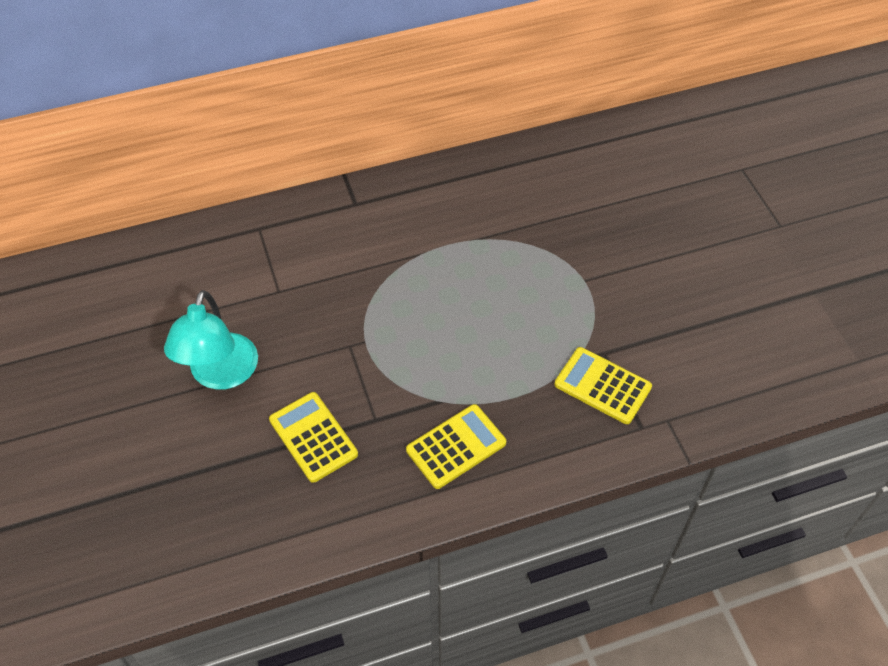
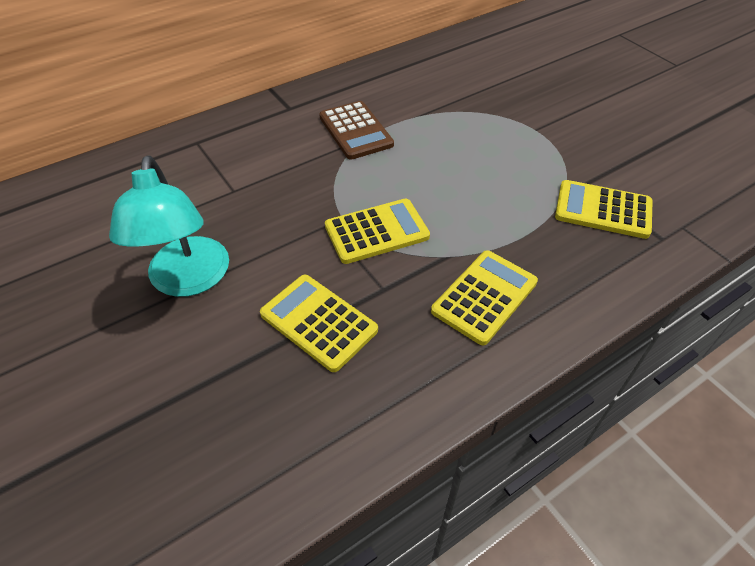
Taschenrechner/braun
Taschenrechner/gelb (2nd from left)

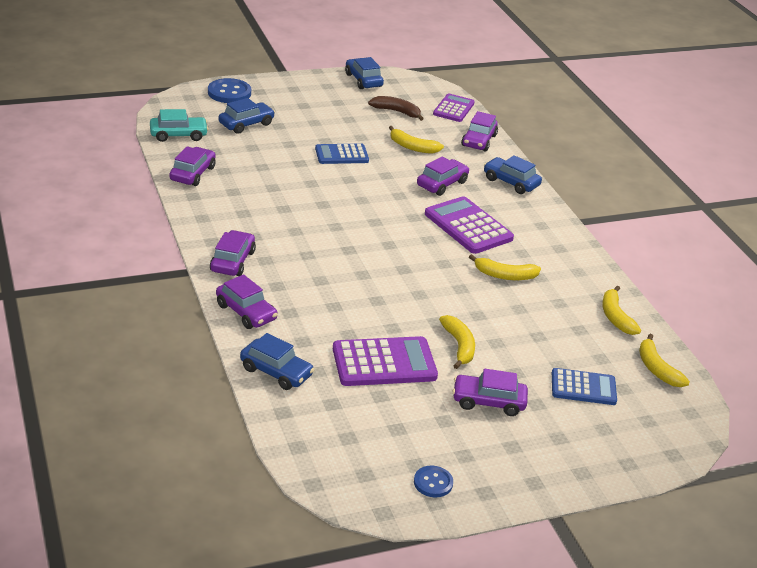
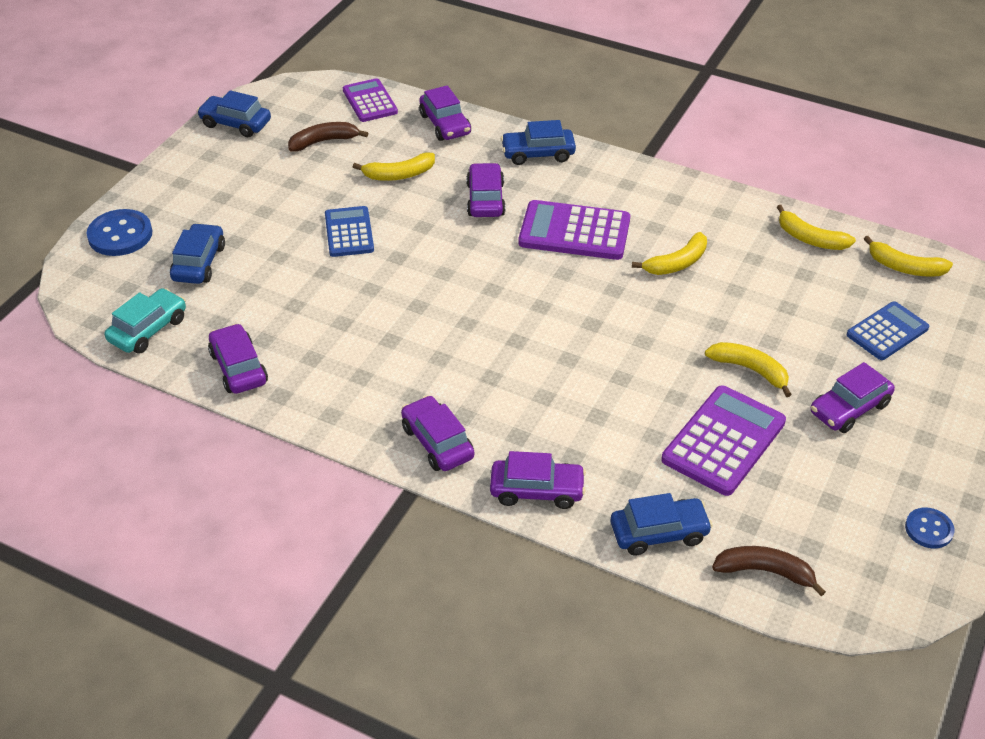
Taschenrechner/blau (1st from left)
Banane/braun (2nd from left)

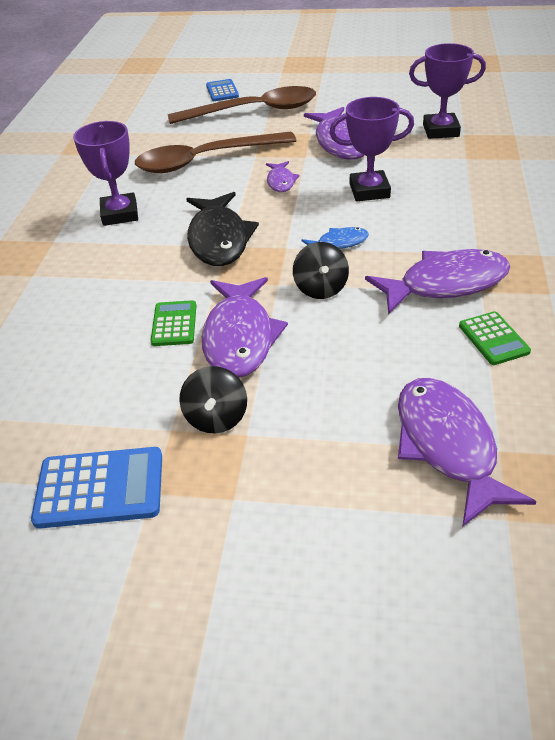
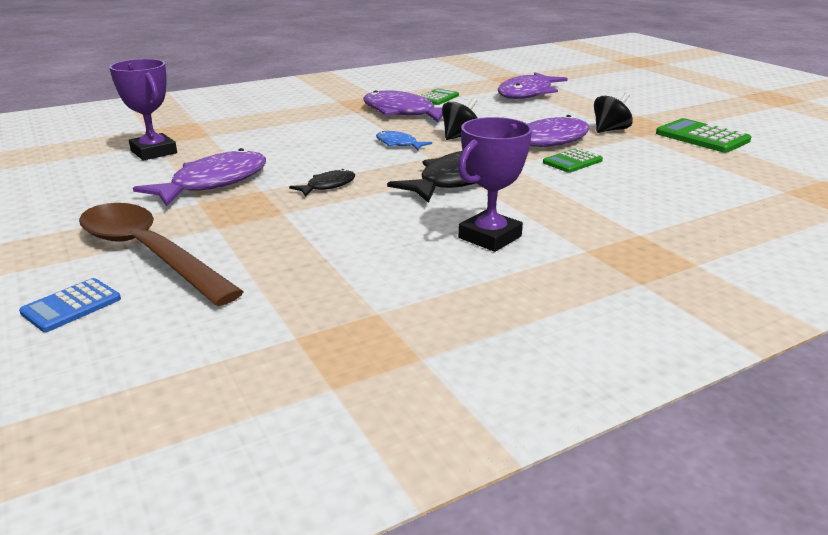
Taschenrechner/grün (3rd from left)
Löffel/braun (1st from left in the first image)
Fisch/schwarz (1st from left)
Pokal/lila (2nd from left in the first image)

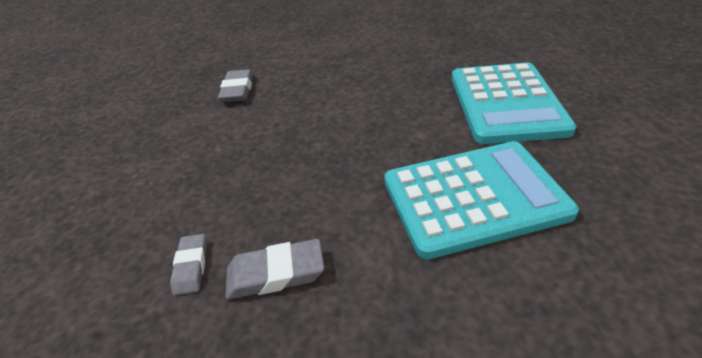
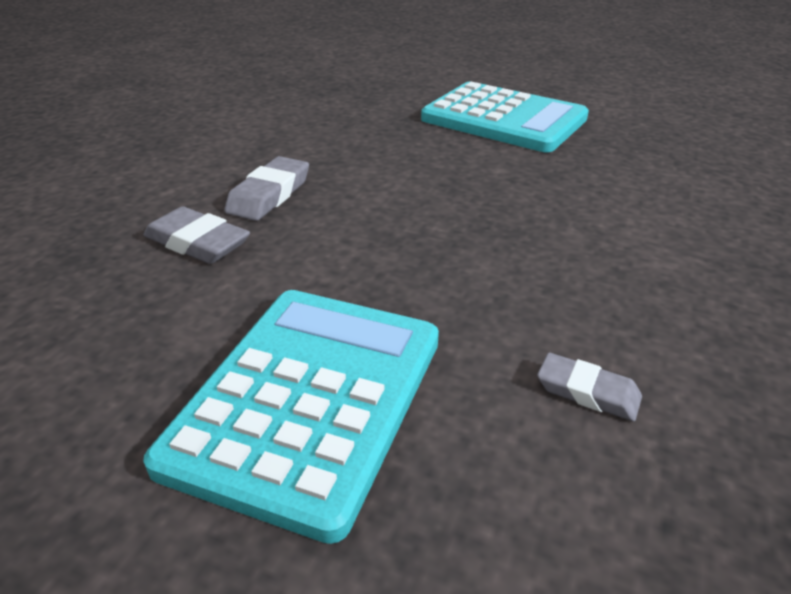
Radiergummi/grau (2nd from left)
Taschenrechner/türkis (1st from left)

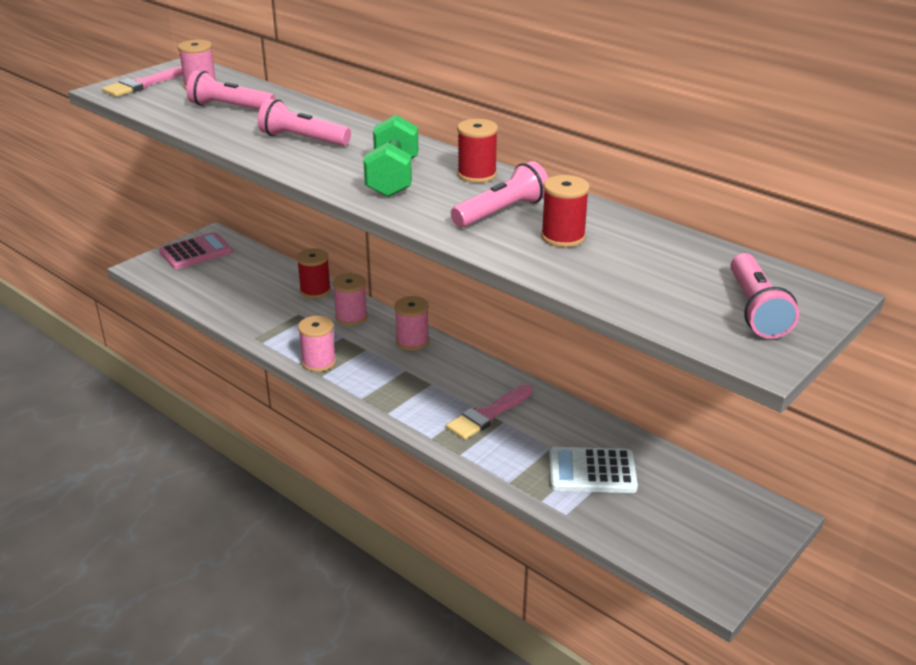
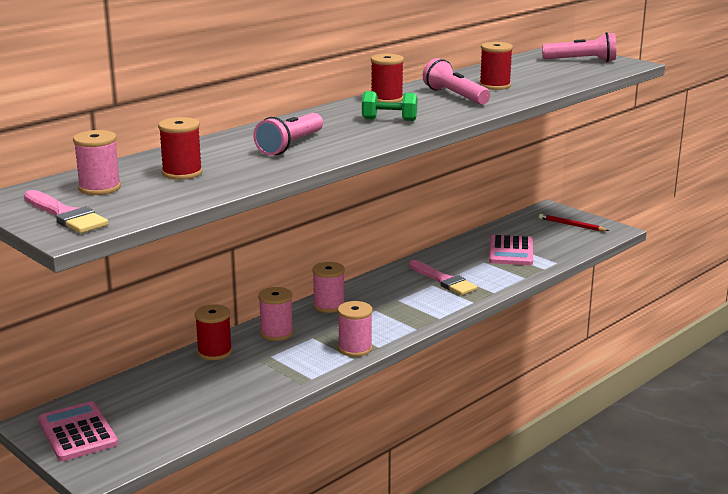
Garnrolle/rot (1st from left)
Hantel/grün
Taschenrechner/rosa (2nd from left)
Bleistift/rot

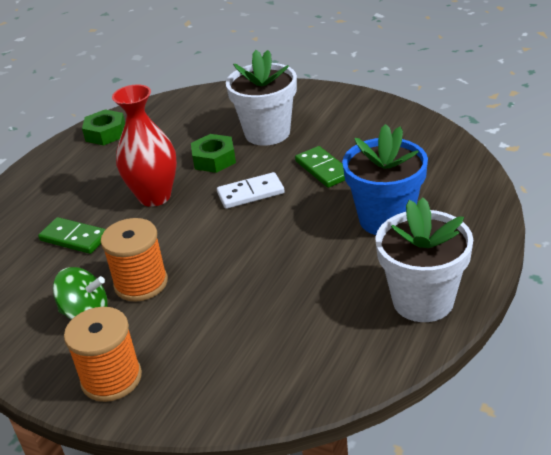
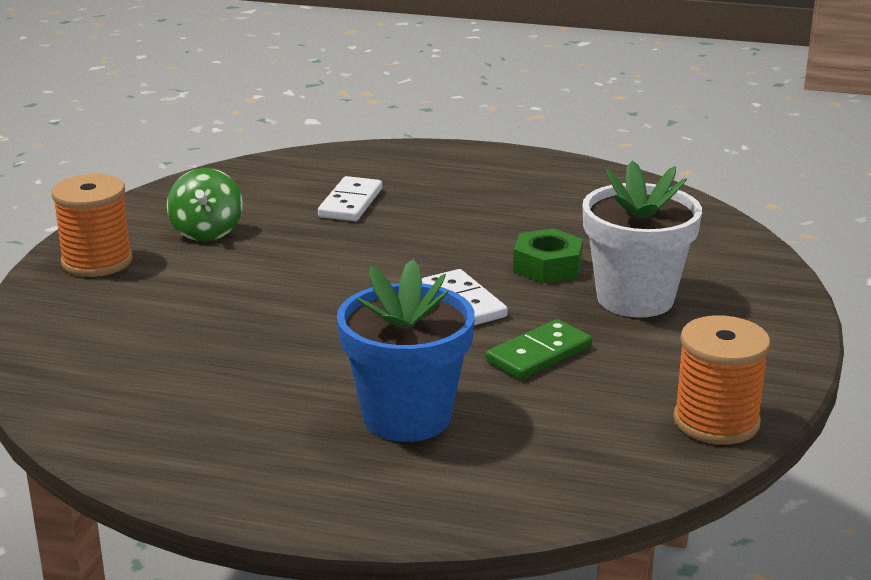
Dominostein/weiß (1st from left)
Sechskantmutter/grün (1st from left in the first image)
Garnrolle/orange (2nd from left)
Vase/rot
Blumentopf/weiß (2nd from left in the first image)

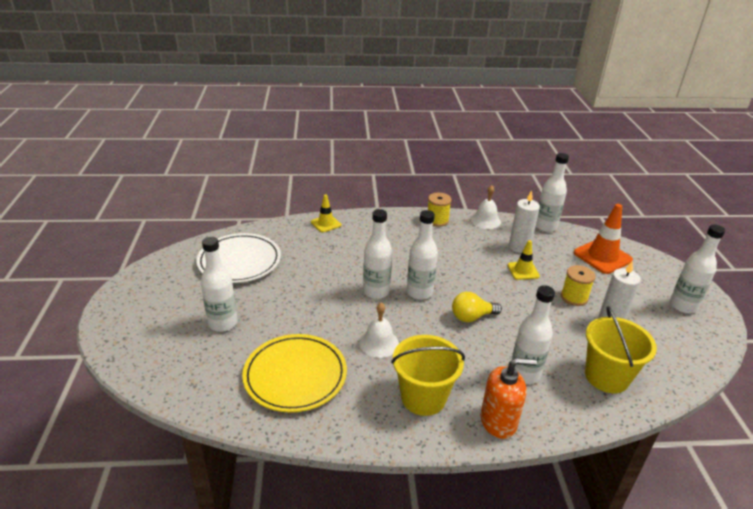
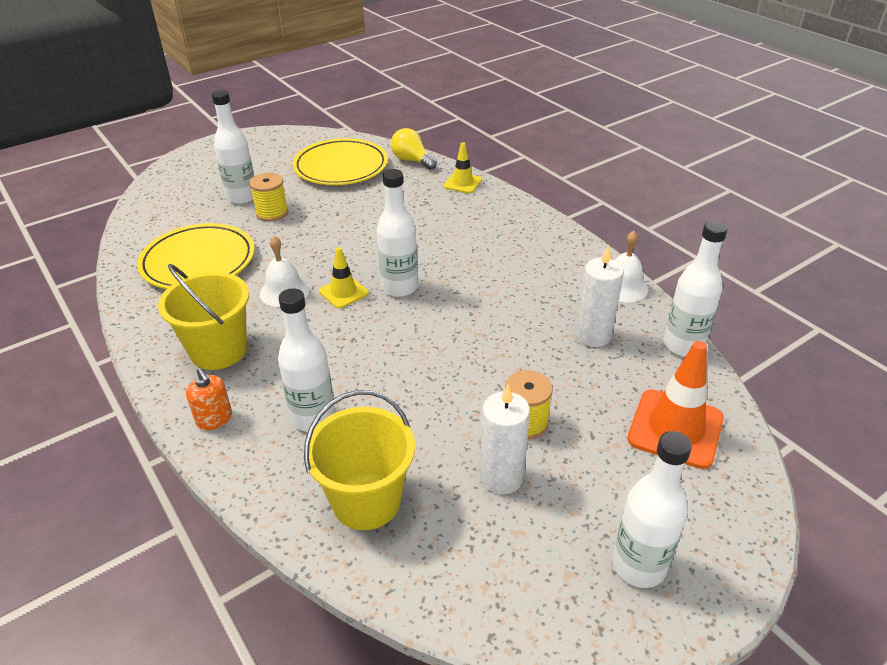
Teller/gelb (2nd from left)
Flasche/weiß (2nd from left in the first image)
Garnrolle/gelb (1st from left)
Glühbirne/gelb
Seifenspender/orange
Leitkegel/gelb (1st from left)

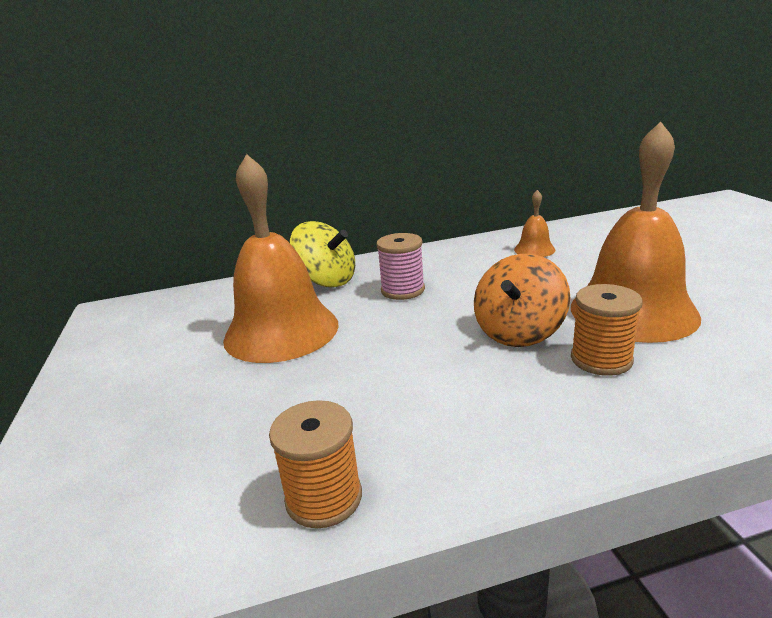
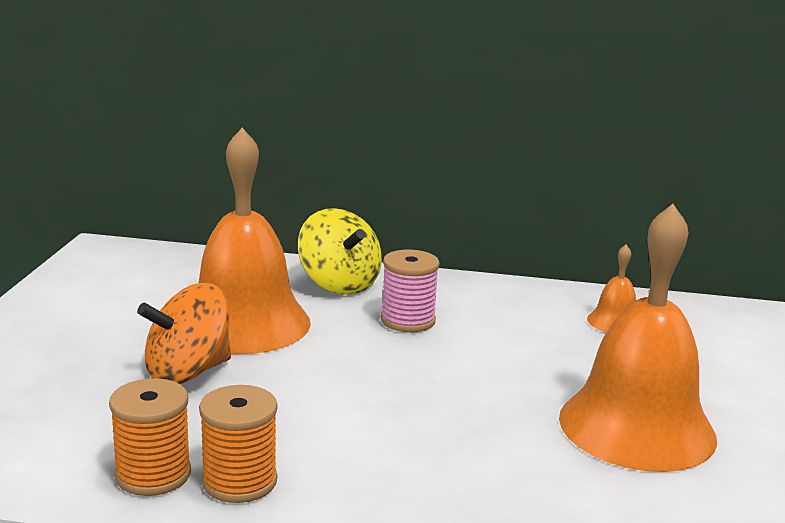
Kreisel/orange
Garnrolle/orange (2nd from left)

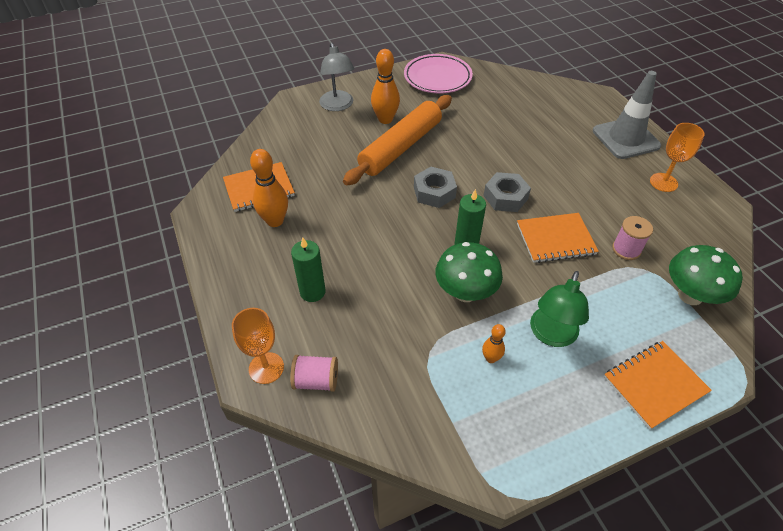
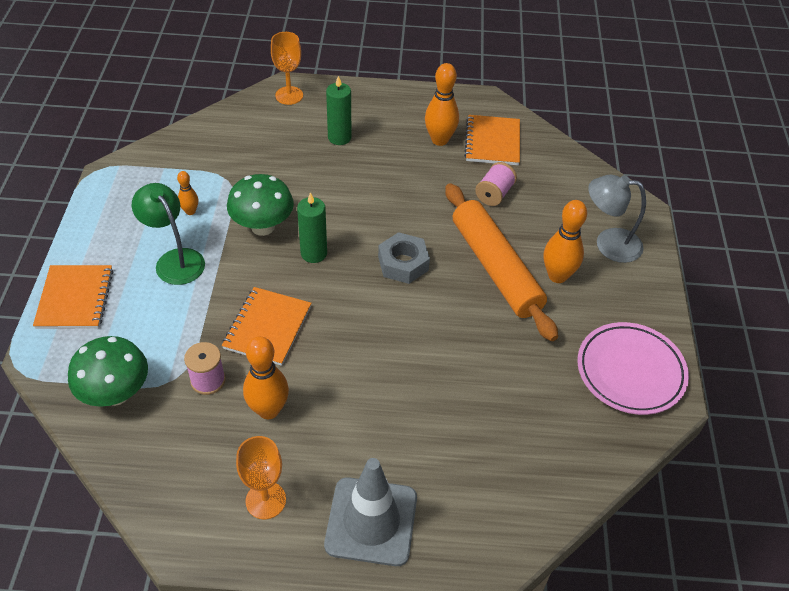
Garnrolle/rosa (2nd from left)
Sechskantmutter/grau (2nd from left in the first image)
Bowlingkegel/orange (2nd from left)

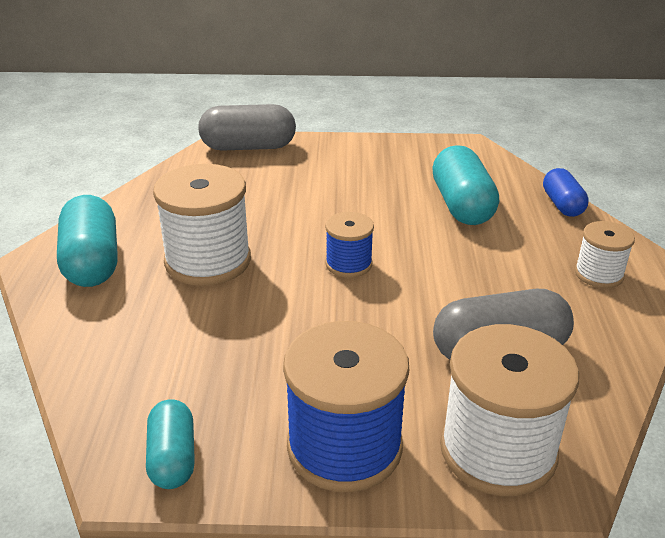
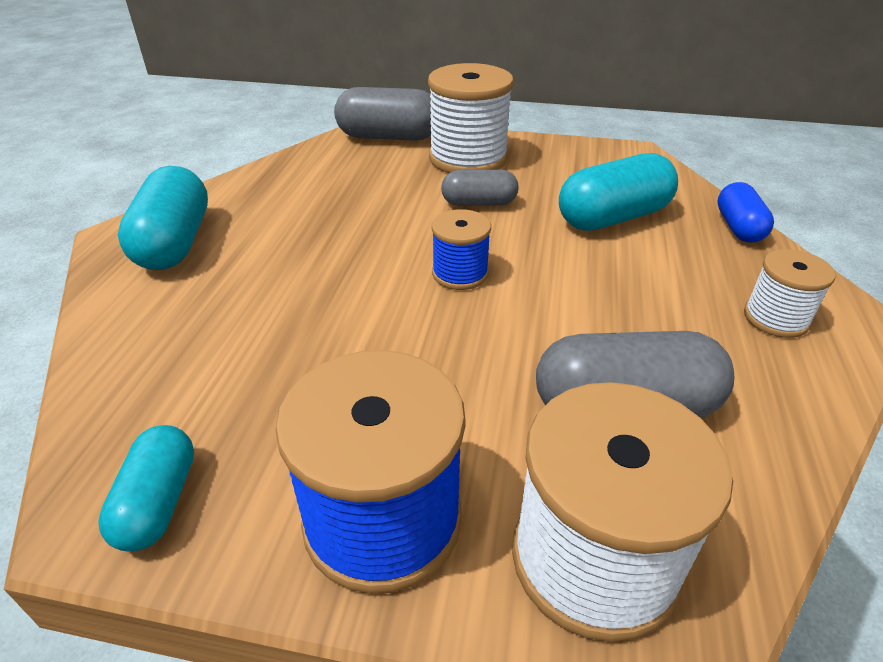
Garnrolle/weiß (1st from left)
Kapsel/türkis (3rd from left)
Kapsel/grau (2nd from left)

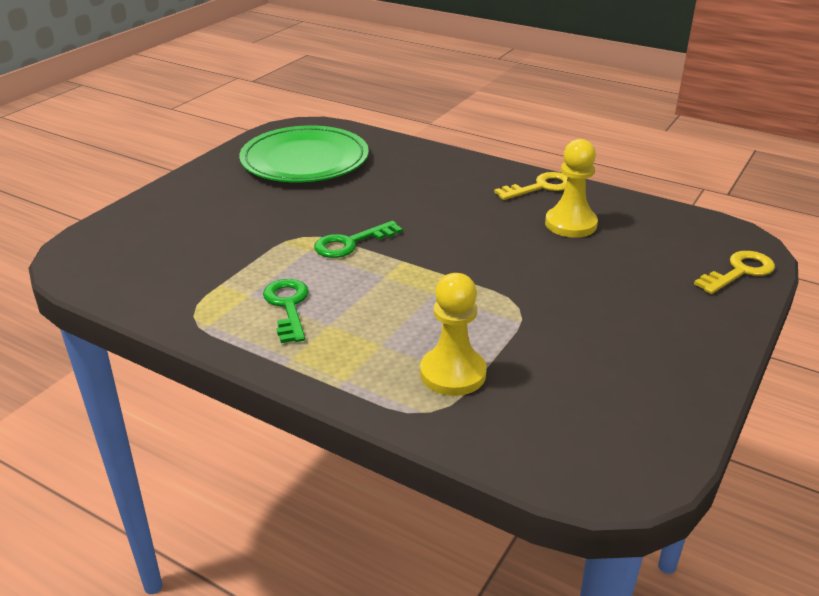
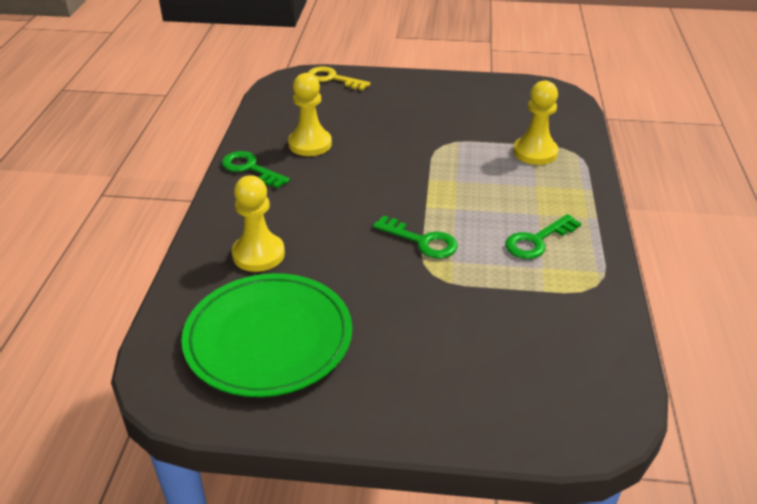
Schlüssel/grün (1st from left)
Bauer/gelb (1st from left)

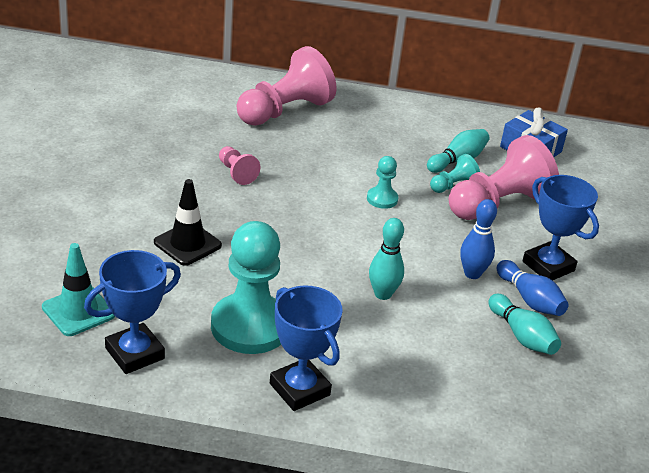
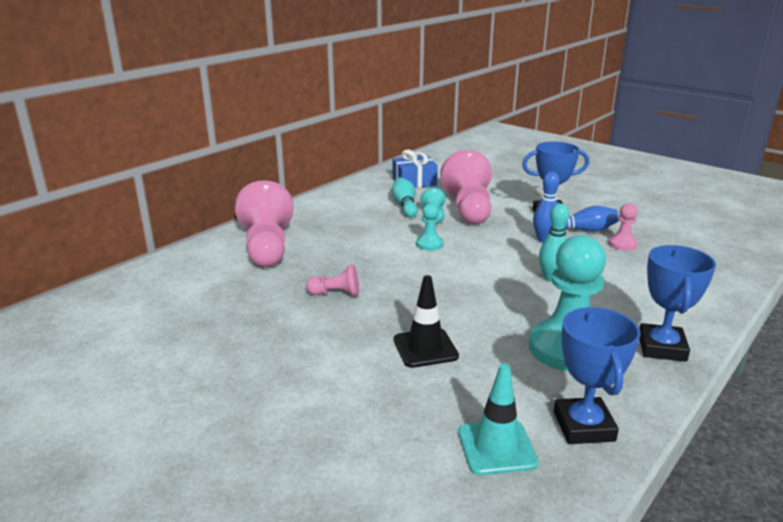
Pokal/blau (3rd from left)
Bauer/rosa (4th from left)

